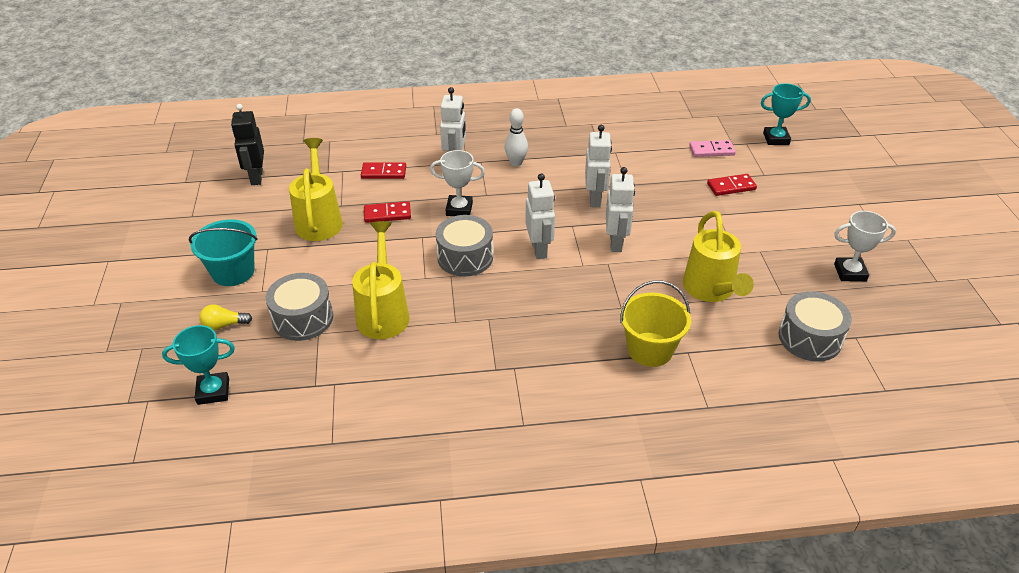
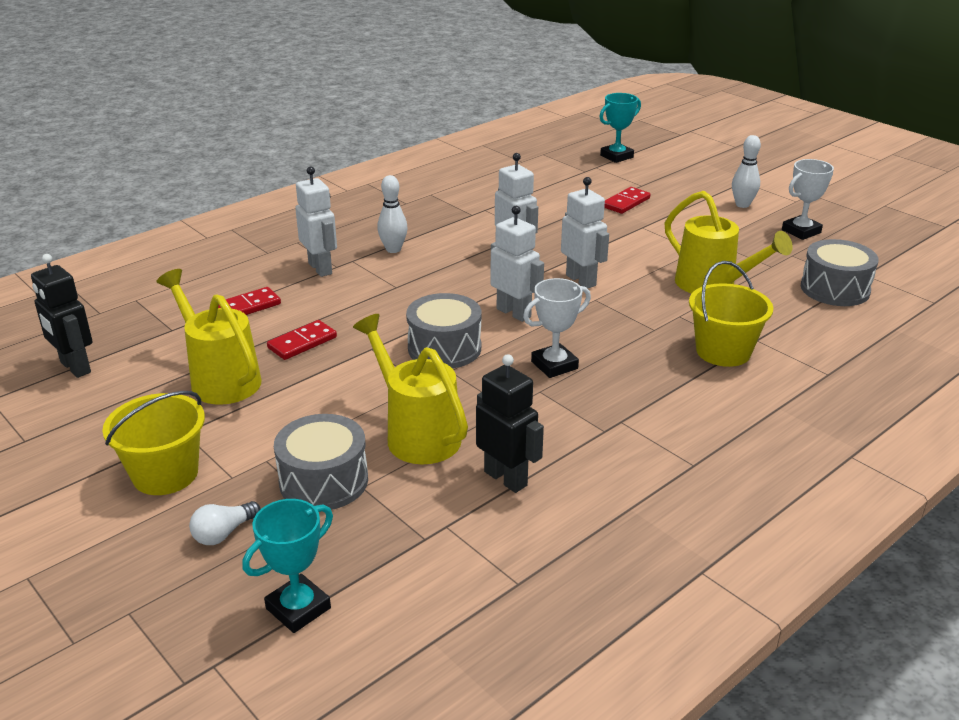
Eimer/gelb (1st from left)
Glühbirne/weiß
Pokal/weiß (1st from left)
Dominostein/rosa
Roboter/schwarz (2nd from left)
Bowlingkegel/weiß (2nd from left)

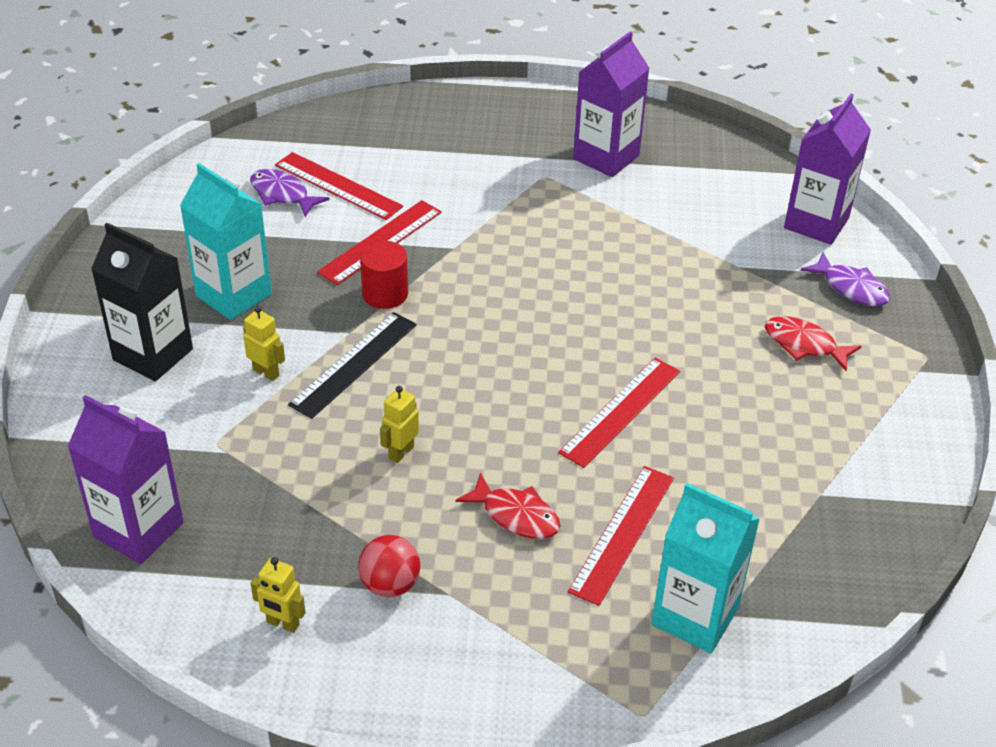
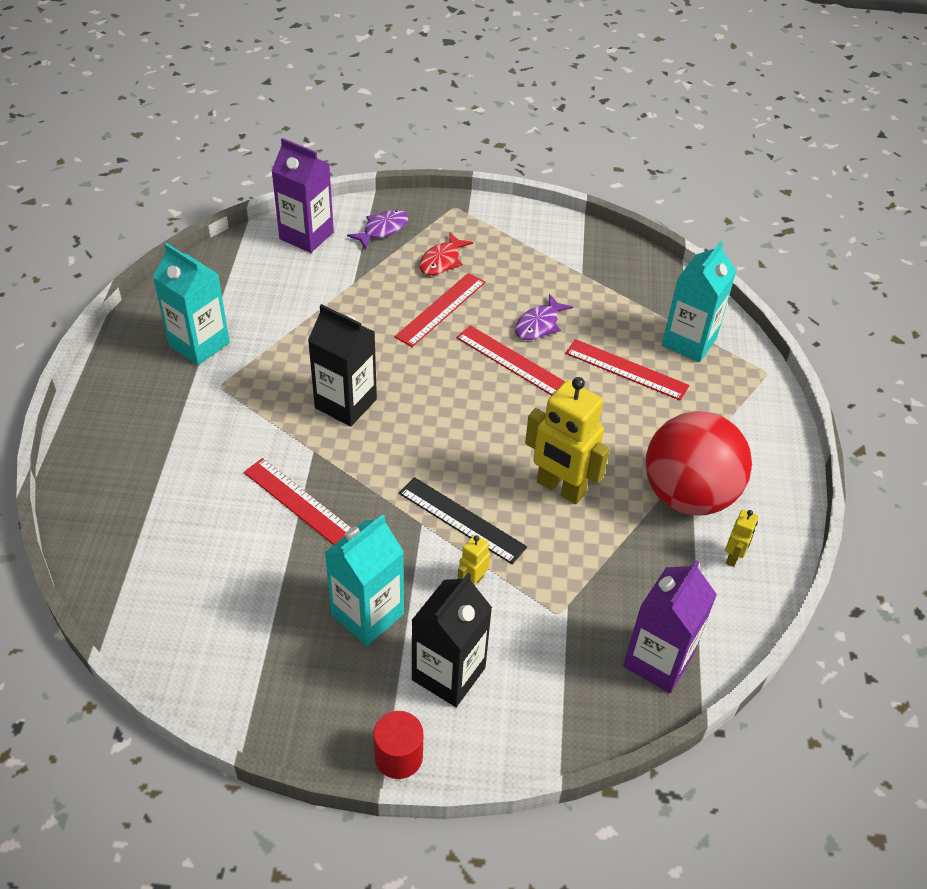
Fisch/lila (2nd from left)
Lineal/rot (2nd from left)
Ball/rot
Vollzylinder/rot
Roboter/gelb (2nd from left)
Fisch/rot (1st from left in the first image)
Getränkekarton/türkis (1st from left)
Getränkekarton/schwarz (1st from left)

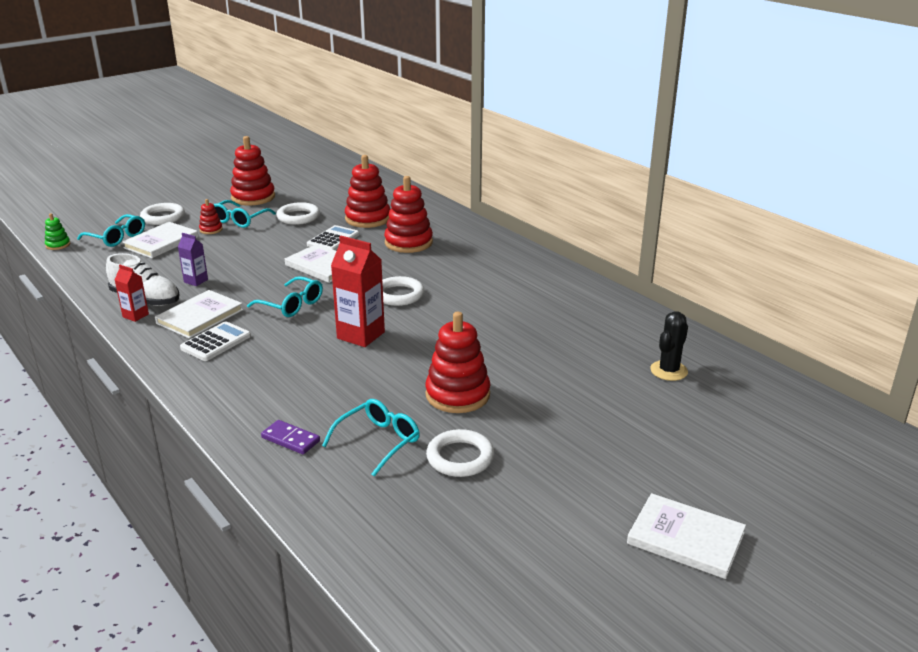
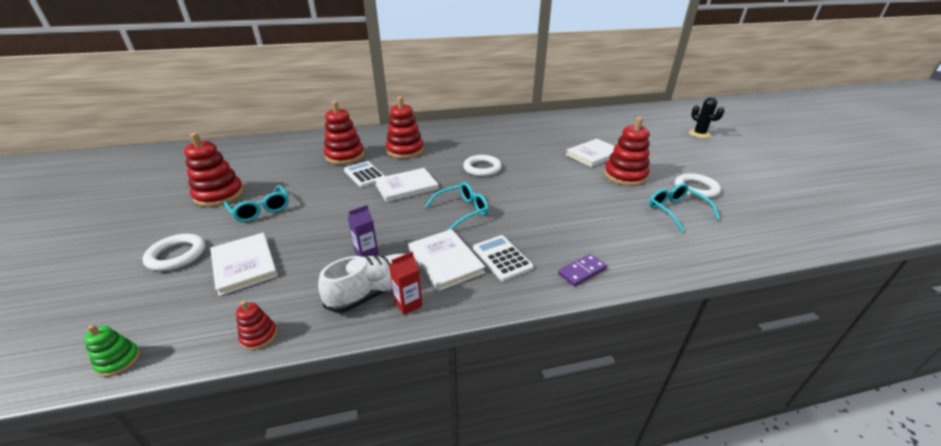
Brille/türkis (1st from left in the first image)
Stapelspielzeug/rot (2nd from left)
Dominostein/lila
Ring/weiß (2nd from left in the first image)
Getränkekarton/rot (2nd from left in the first image)
Buch/weiß (4th from left)
Kaktus/schwarz

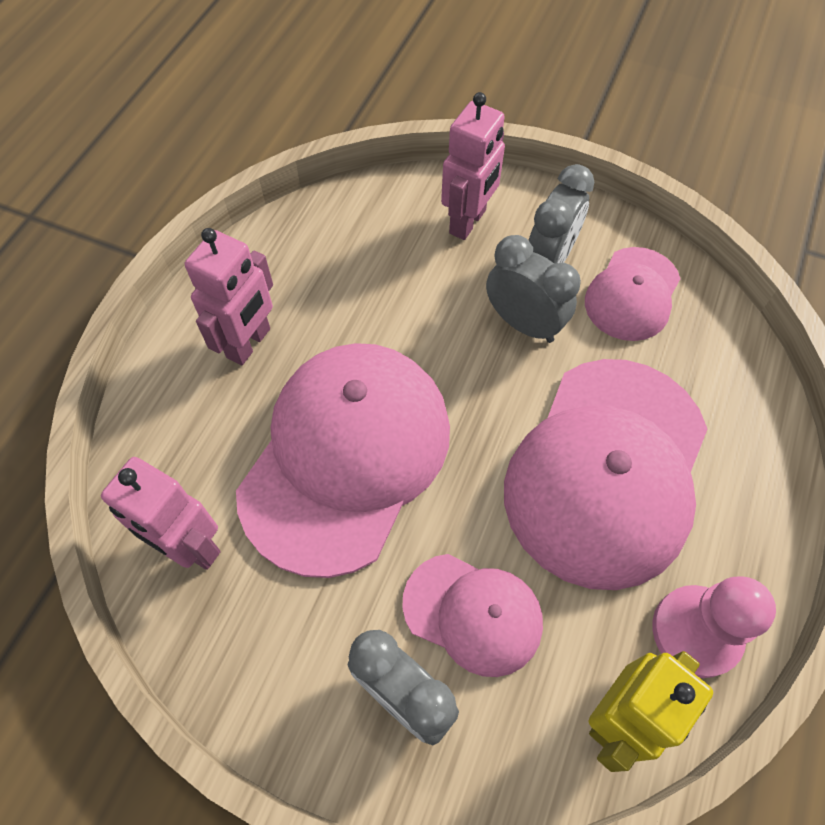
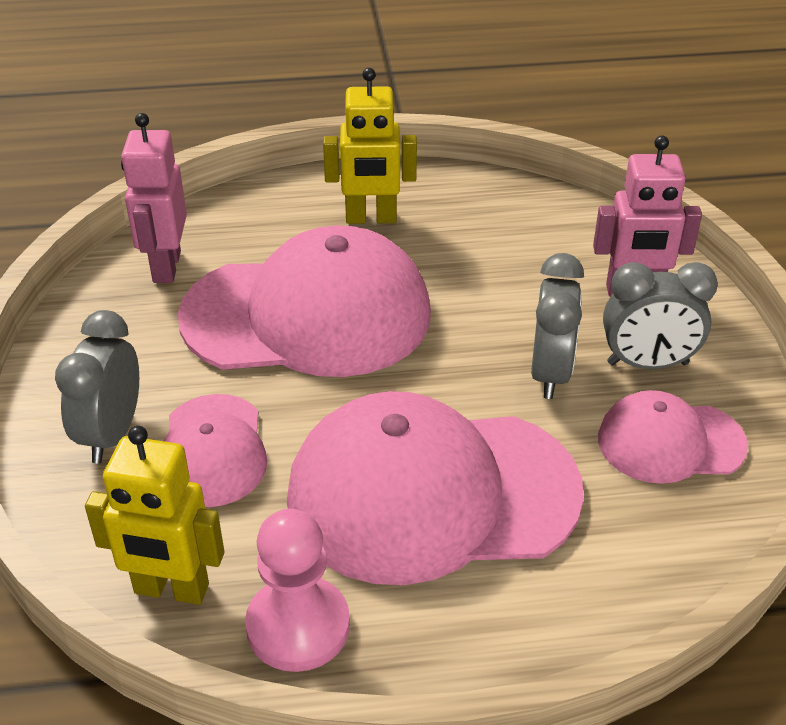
Roboter/gelb (2nd from left)

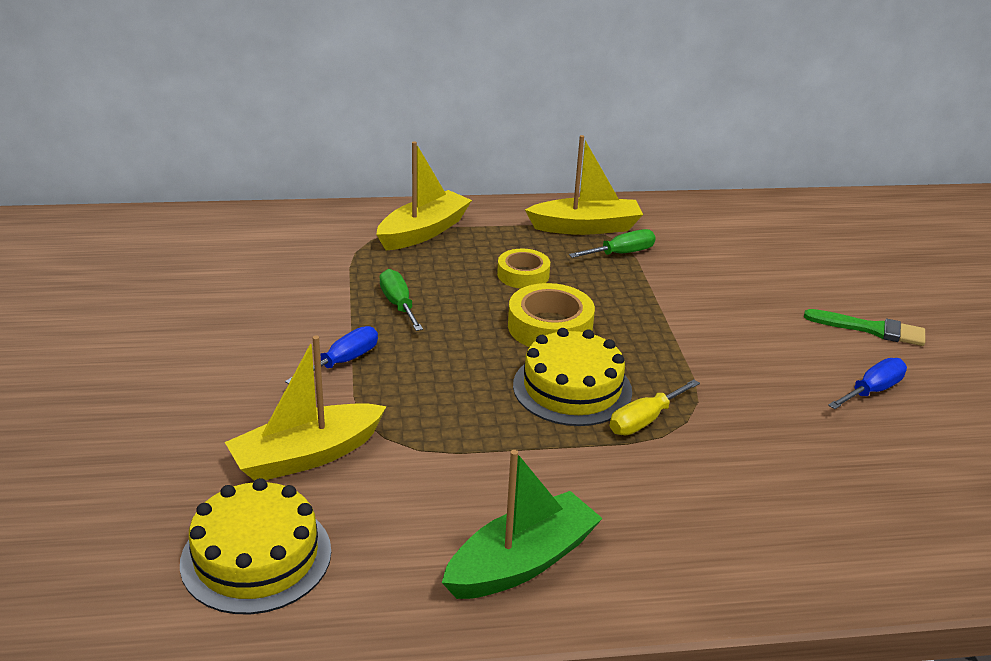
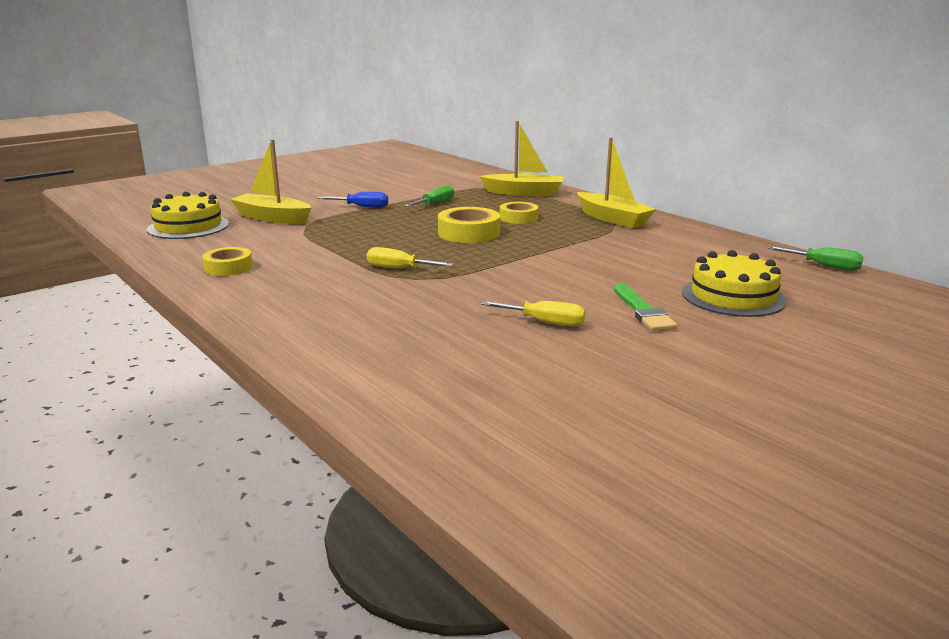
Klebeband/gelb (1st from left)
Kuchen/gelb (2nd from left)
Schraubenzieher/grün (2nd from left)
Schraubenzieher/gelb (2nd from left)

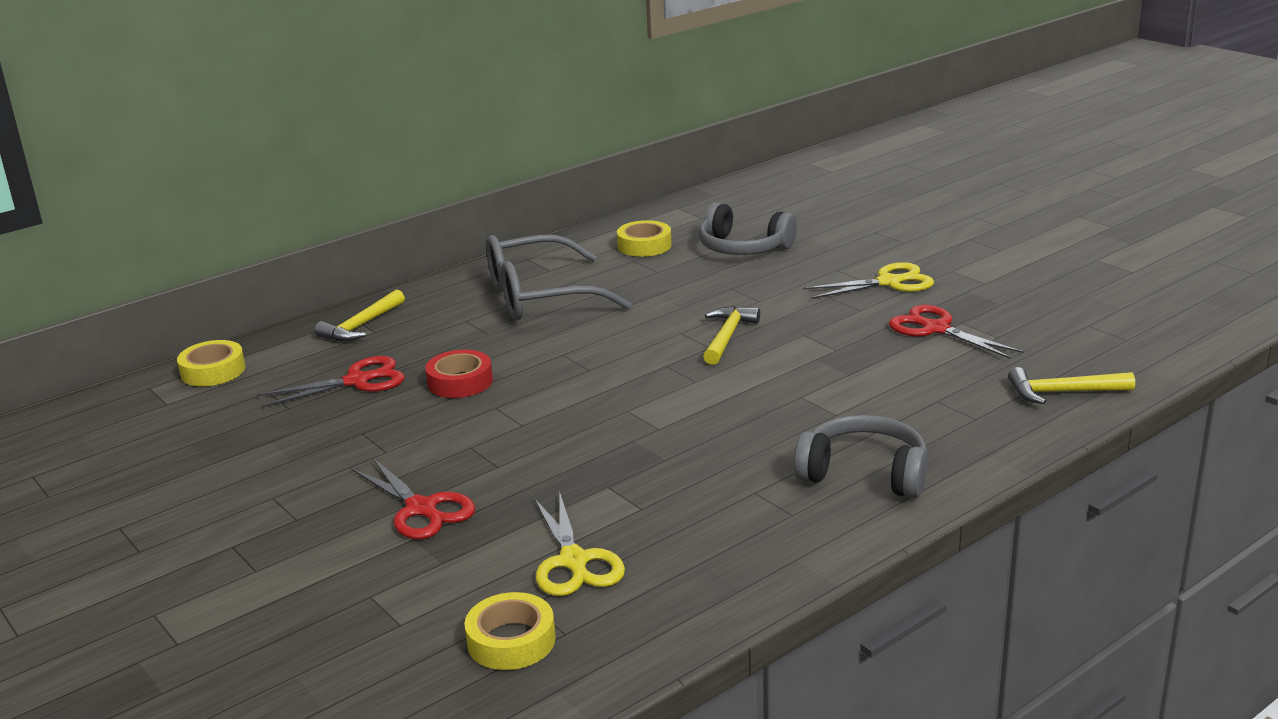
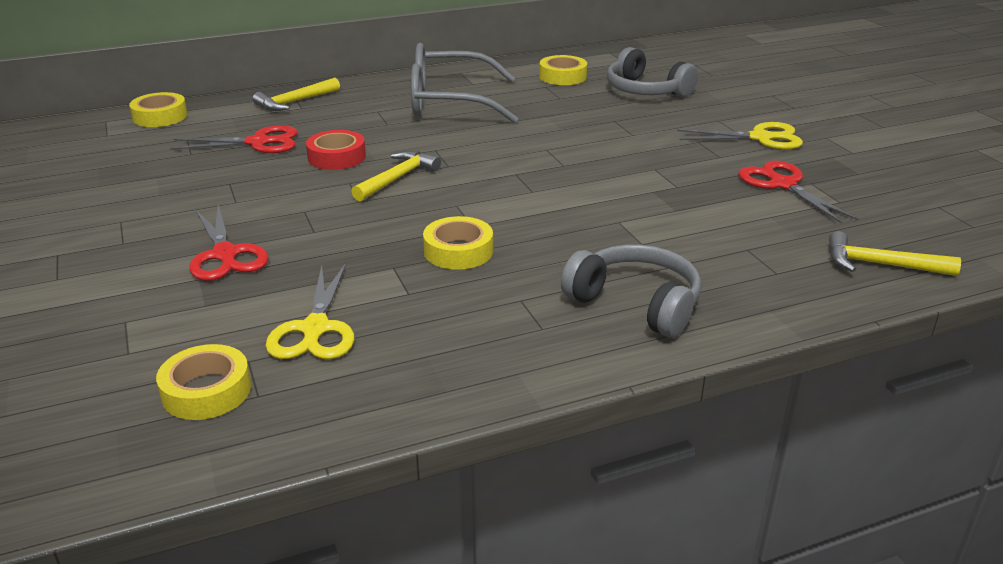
Hammer/gelb (2nd from left)
Klebeband/gelb (3rd from left)

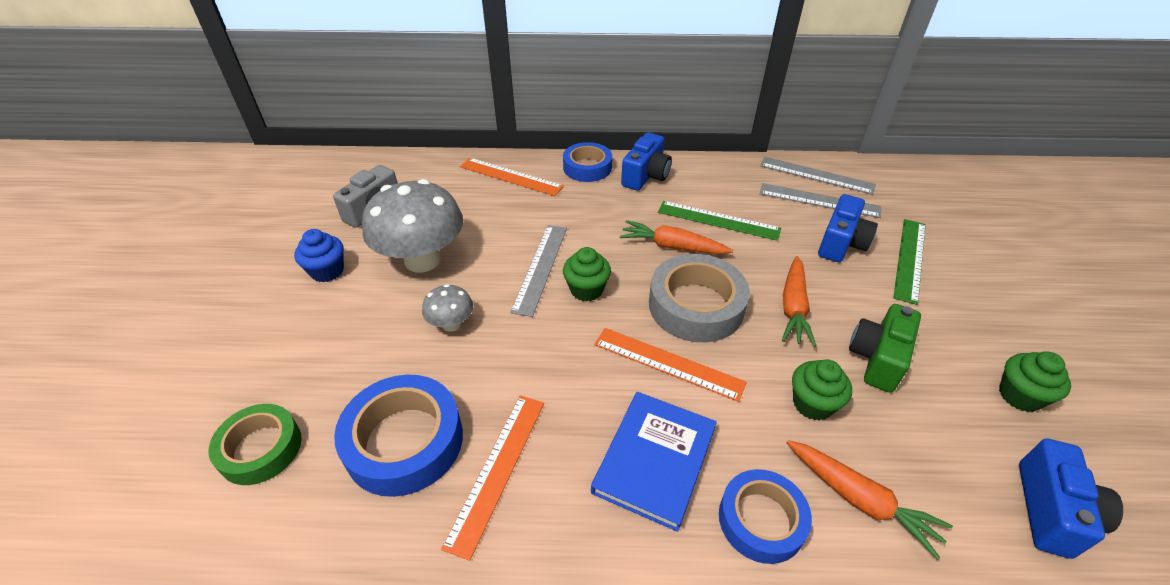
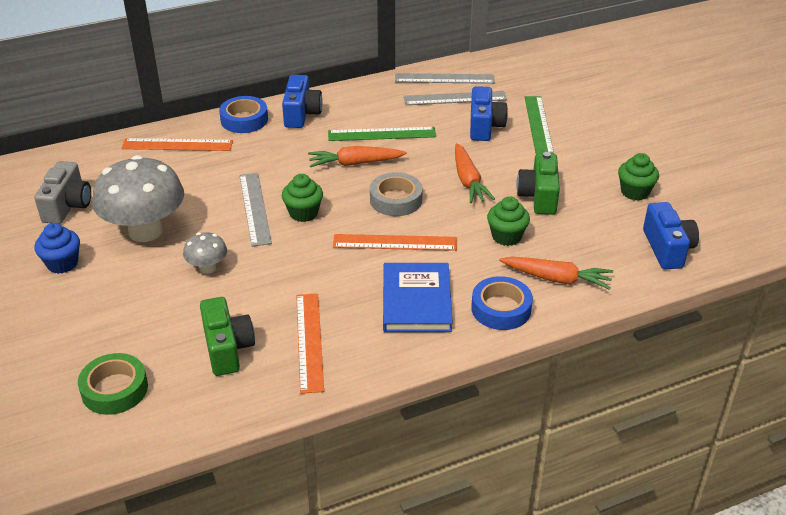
Kamera/grün (1st from left)
Klebeband/grau

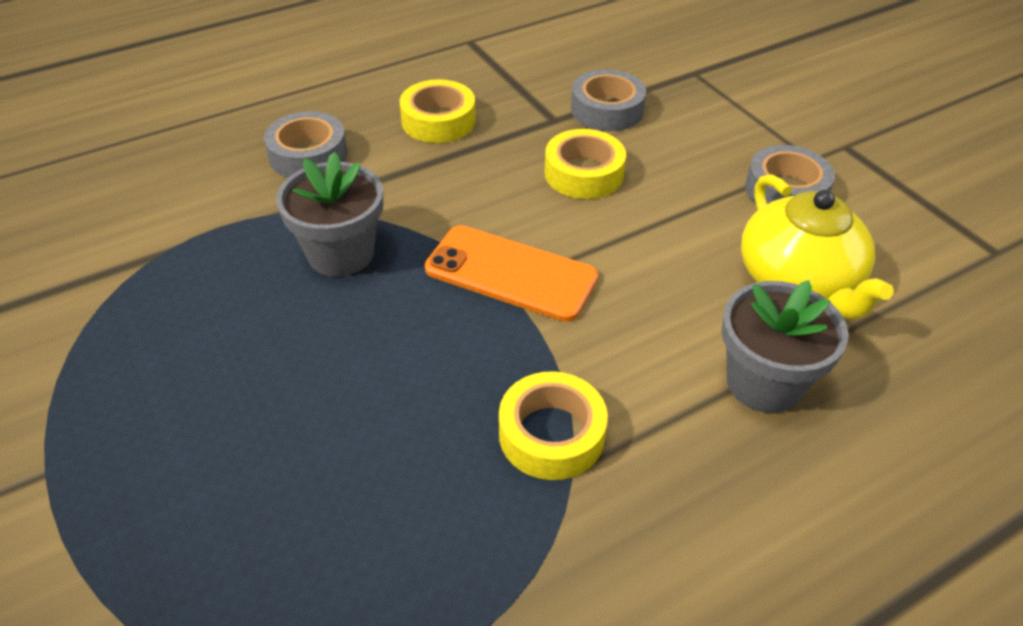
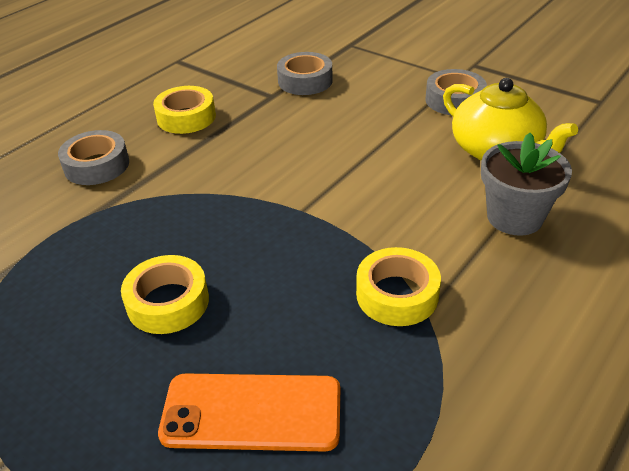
Blumentopf/grau (1st from left in the first image)
Handy/orange
Klebeband/gelb (1st from left)

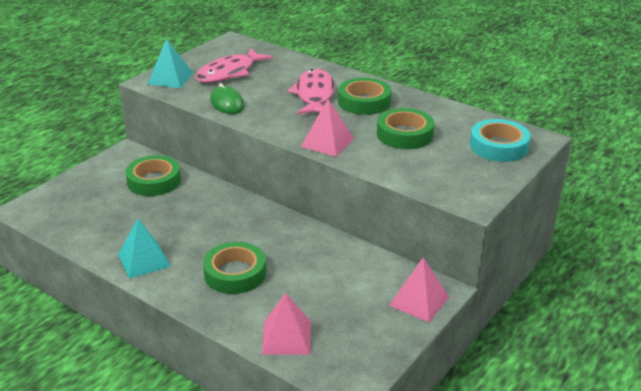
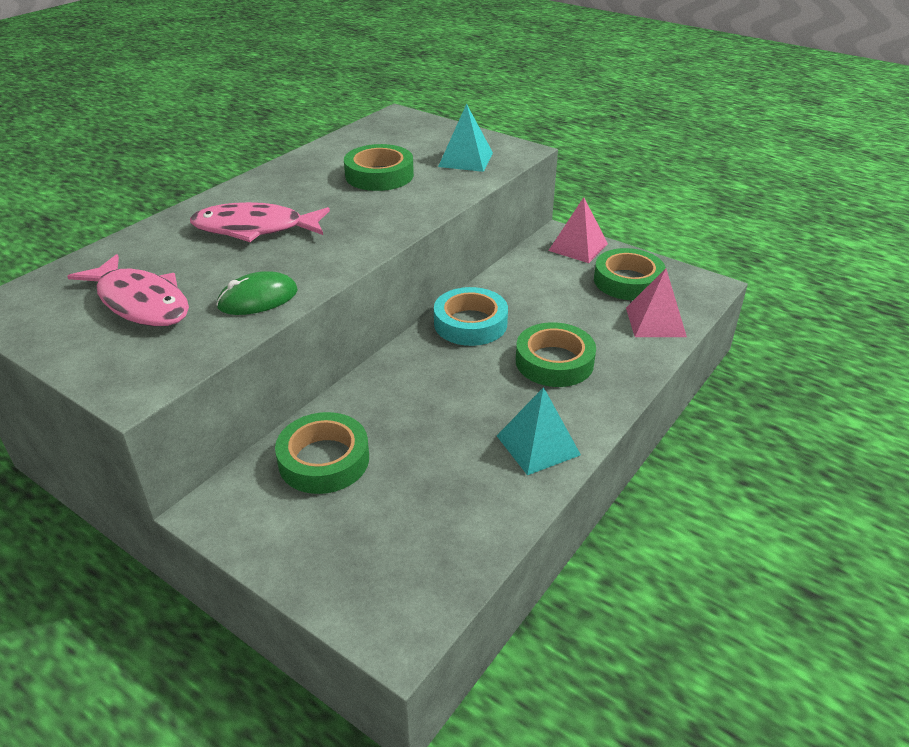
Pyramide/türkis (1st from left)
Pyramide/rosa (2nd from left in the first image)
Klebeband/grün (4th from left)
Klebeband/türkis

